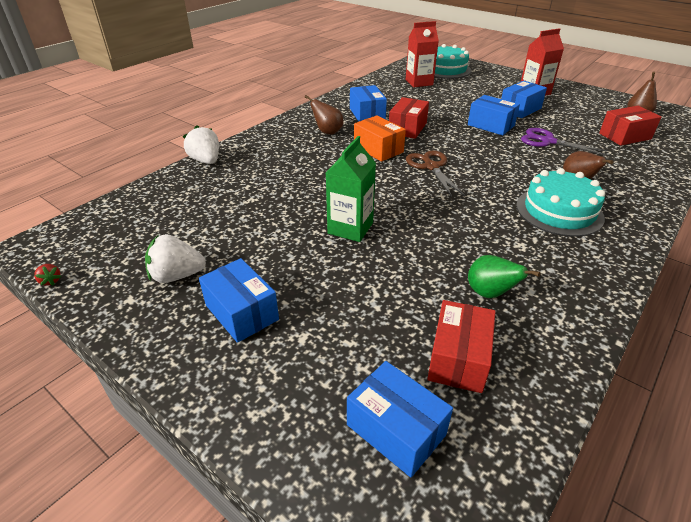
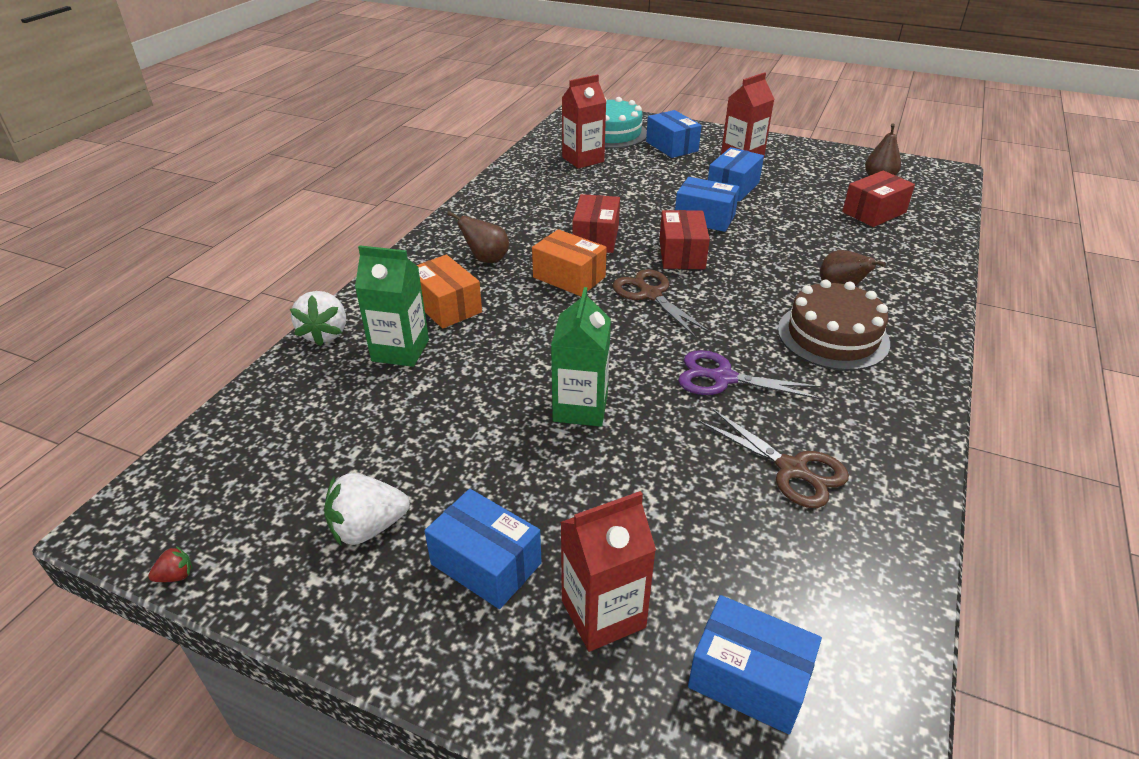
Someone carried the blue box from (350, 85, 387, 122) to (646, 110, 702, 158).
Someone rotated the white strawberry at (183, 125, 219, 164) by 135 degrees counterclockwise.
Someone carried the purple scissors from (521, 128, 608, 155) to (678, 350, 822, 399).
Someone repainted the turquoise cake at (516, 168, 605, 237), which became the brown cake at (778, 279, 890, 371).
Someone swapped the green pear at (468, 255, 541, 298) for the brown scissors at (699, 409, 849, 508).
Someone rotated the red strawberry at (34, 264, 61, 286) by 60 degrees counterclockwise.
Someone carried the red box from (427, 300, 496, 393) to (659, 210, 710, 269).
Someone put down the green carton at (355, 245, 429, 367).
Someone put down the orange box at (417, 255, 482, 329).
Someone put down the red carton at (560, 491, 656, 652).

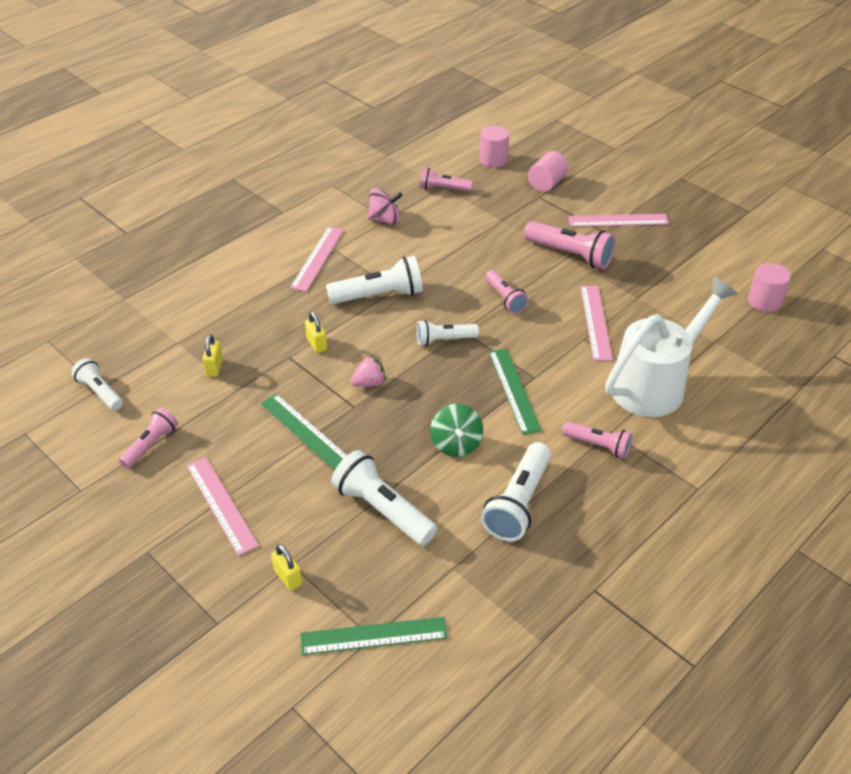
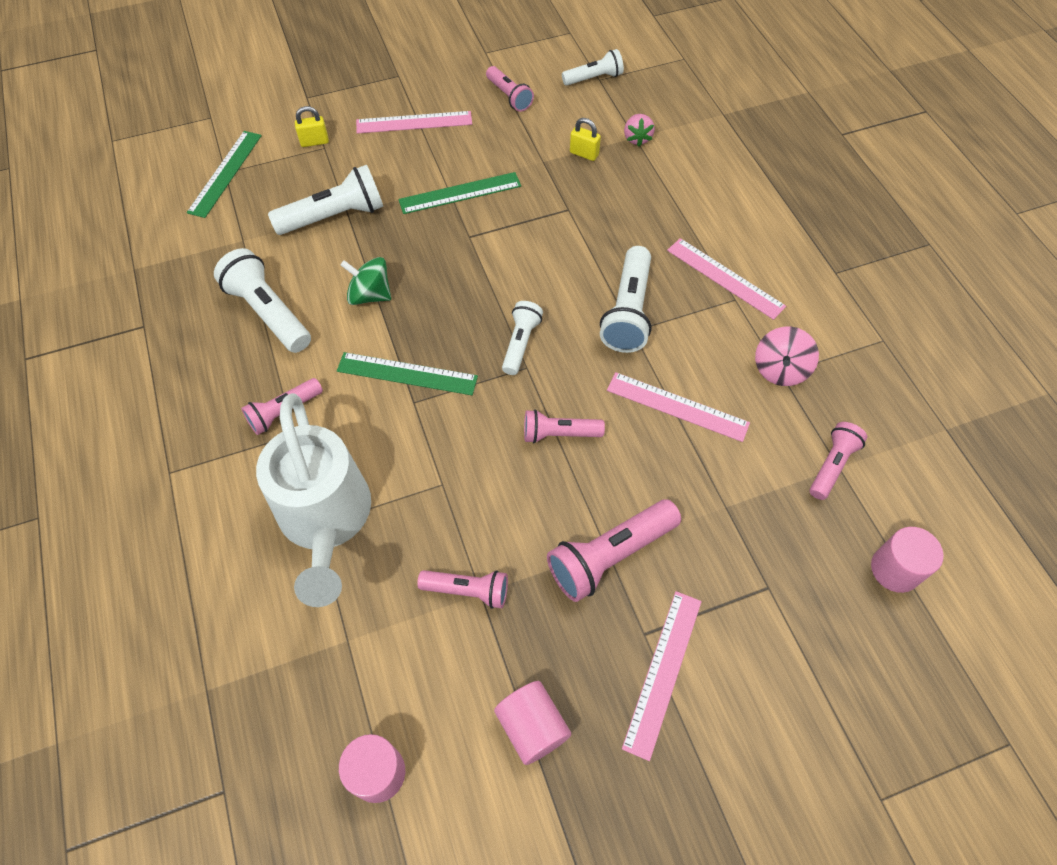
Someone carried the pink cylinder from (528, 151, 568, 192) to (494, 681, 571, 765).
Someone carried the pink ruler from (580, 286, 613, 361) to (607, 372, 750, 442).
Someone took away the yellow padlock at (305, 311, 327, 353).
Someone carried the pink strawberry from (350, 356, 386, 387) to (624, 114, 655, 147).
Someone put down the pink flashlight at (417, 570, 508, 609).

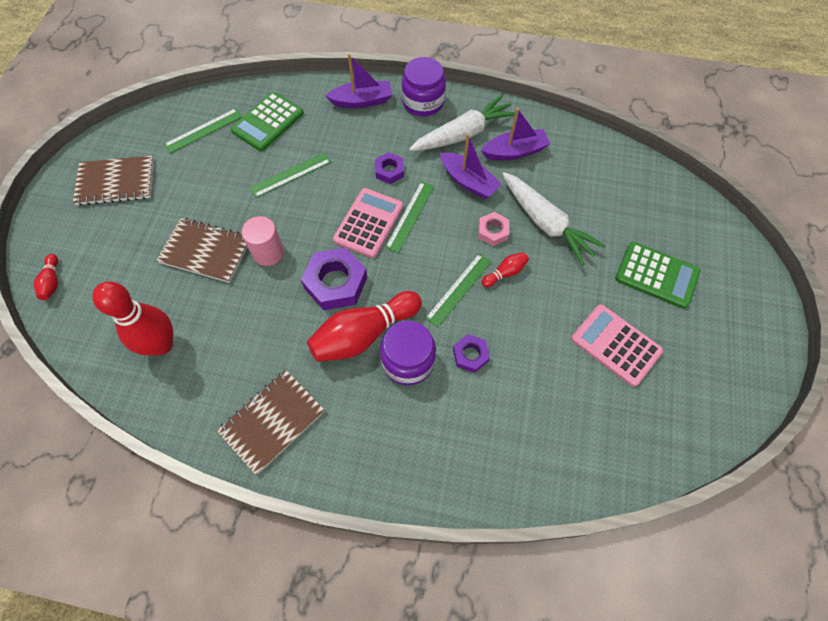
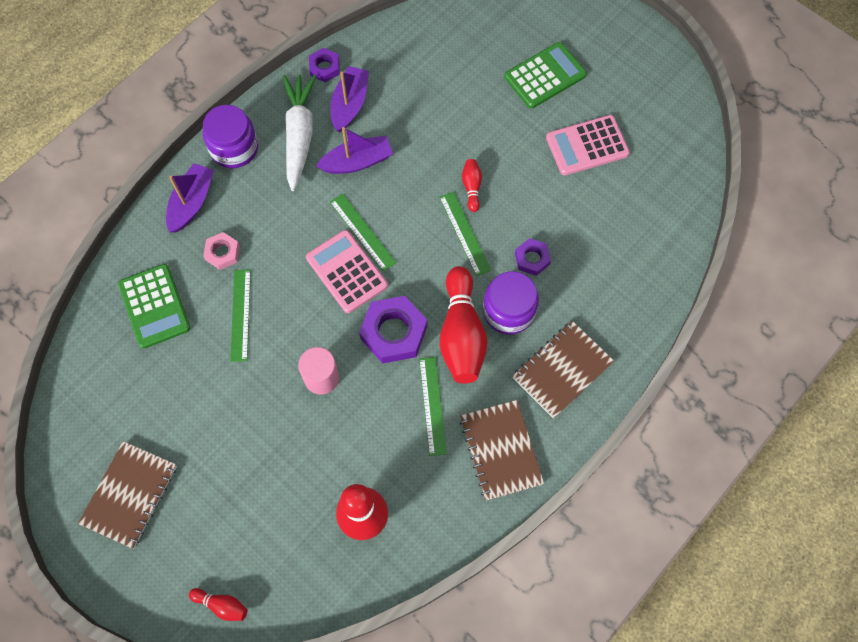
Someone carried the green ruler from (164, 108, 242, 153) to (419, 357, 447, 456).
Someone carried the purple nut from (375, 152, 404, 184) to (309, 48, 340, 82).
Someone took away the white carrot at (502, 172, 606, 266).
Someone carried the pink nut from (478, 212, 509, 246) to (203, 232, 240, 270).
Someone carried the brown notebook from (156, 218, 247, 283) to (512, 321, 614, 419).

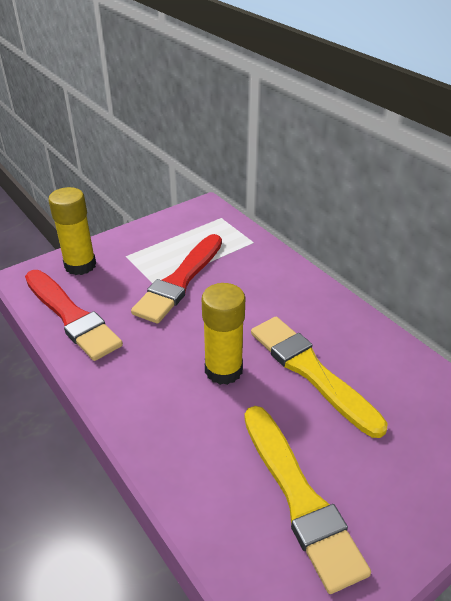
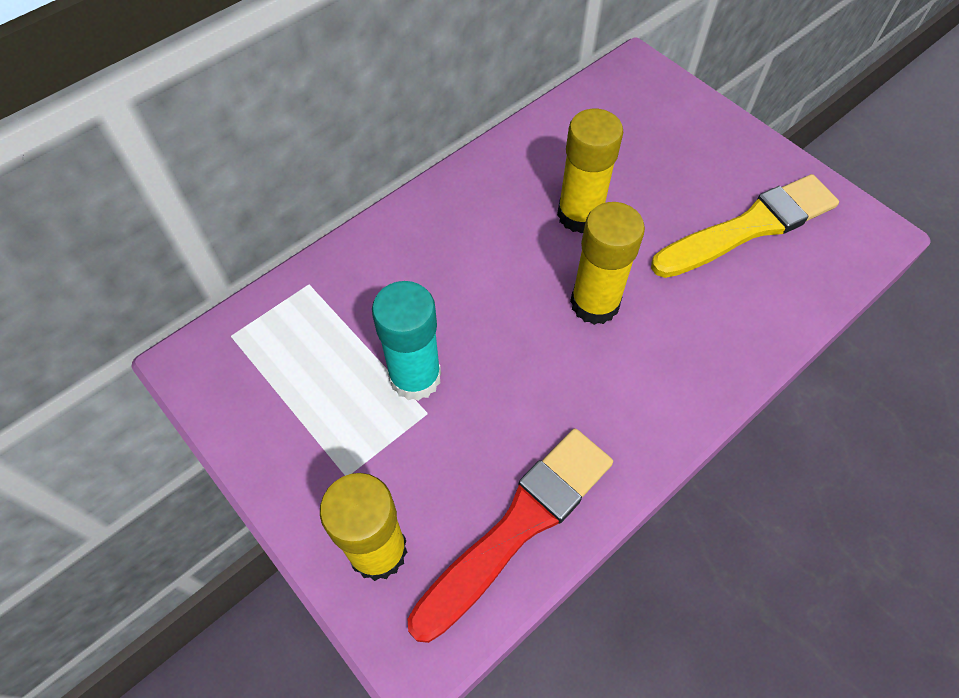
Someone swapped the red brush at (131, 234, 222, 324) for the turquoise glue stick at (372, 281, 441, 401).
Someone swapped the yellow brush at (251, 317, 388, 438) for the yellow glue stick at (557, 109, 623, 233).

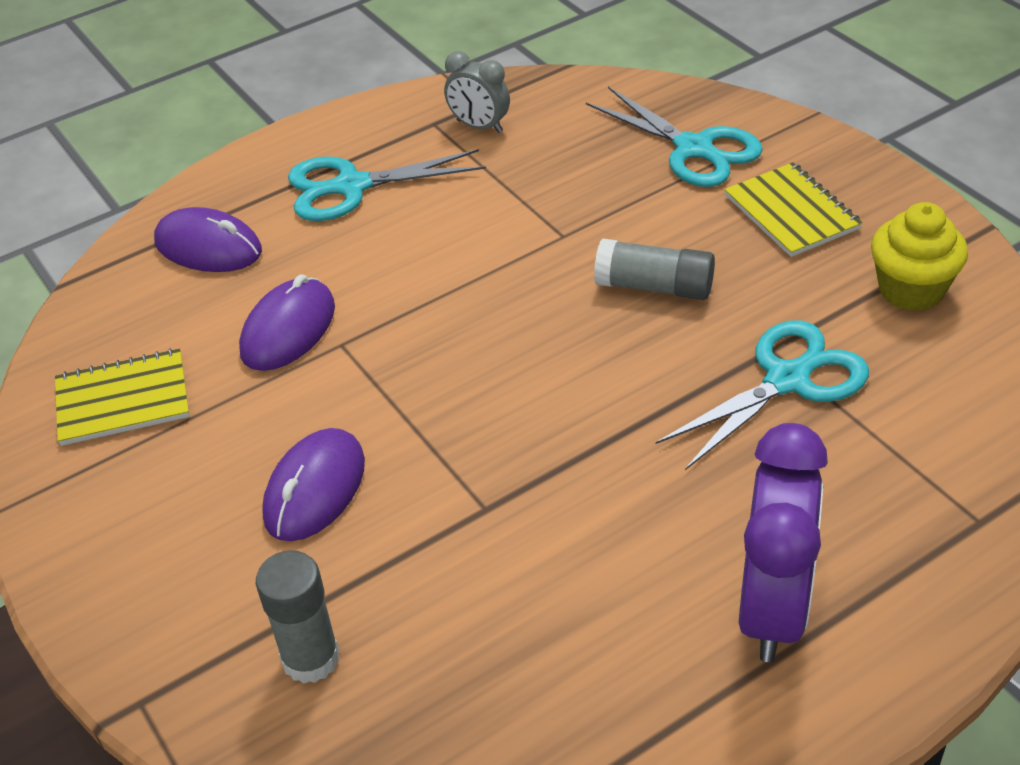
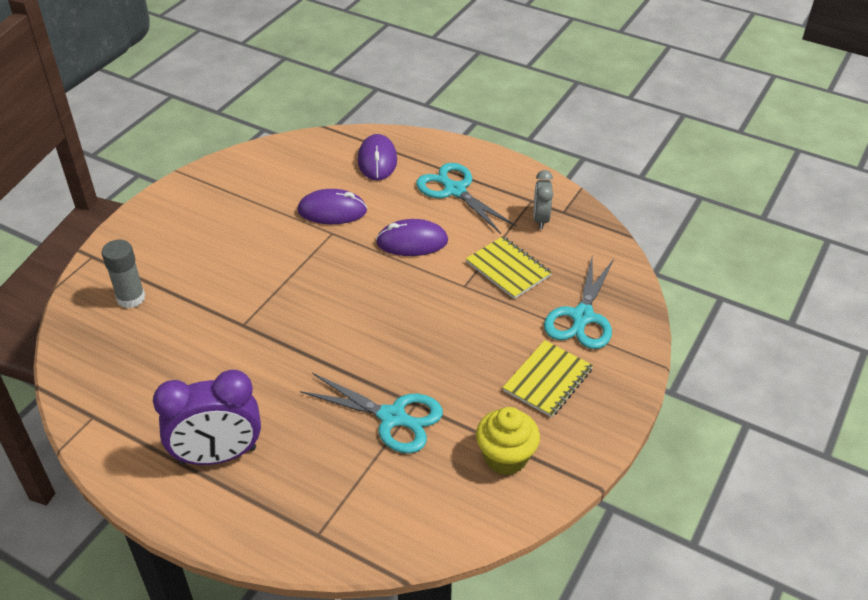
Someone took away the grey glue stick at (594, 238, 715, 300).
Someone carried the yellow notebook from (55, 348, 190, 446) to (466, 236, 552, 299).
Someone carried the purple mouse from (262, 428, 365, 541) to (376, 219, 448, 256).

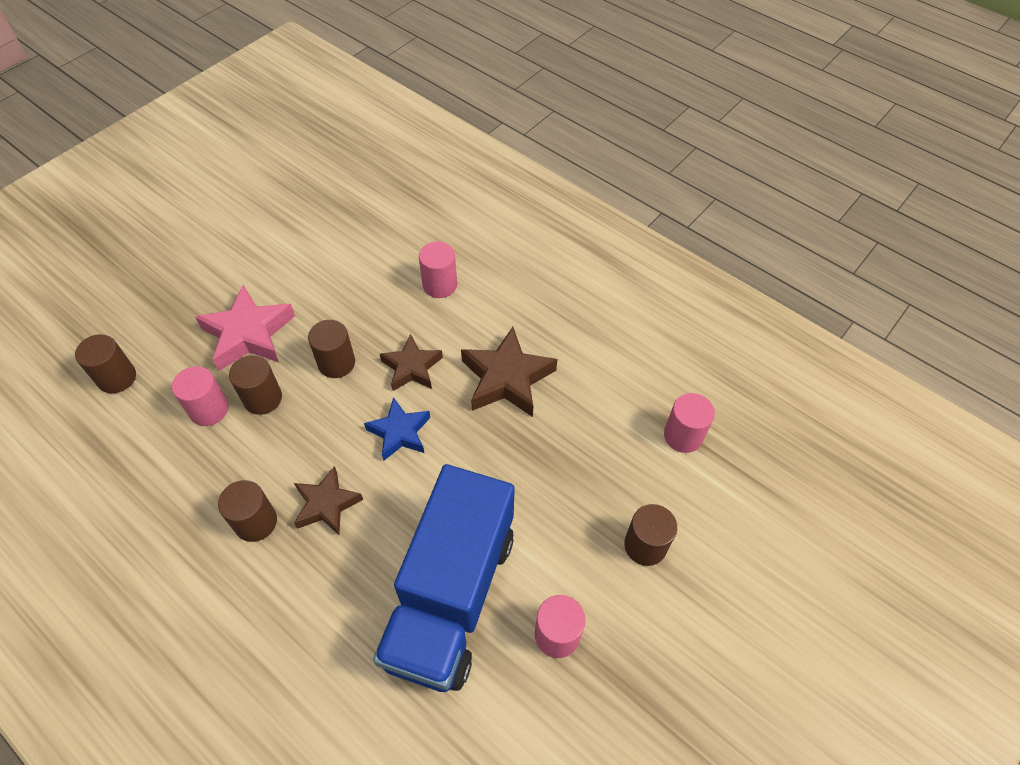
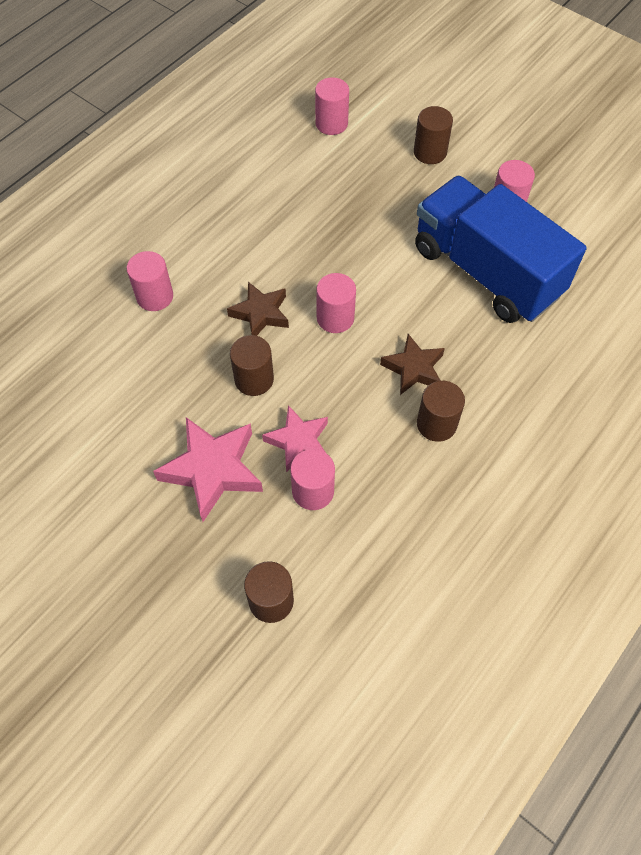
Someone took away the brown star at (461, 327, 557, 417).
Someone swapped the brown cylinder at (229, 355, 282, 415) for the pink star at (262, 405, 328, 472).
Someone swapped the blue star at (364, 397, 430, 461) for the pink cylinder at (316, 273, 356, 333).
Someone rotated the blue truck at (373, 464, 515, 692) by 150 degrees counterclockwise.

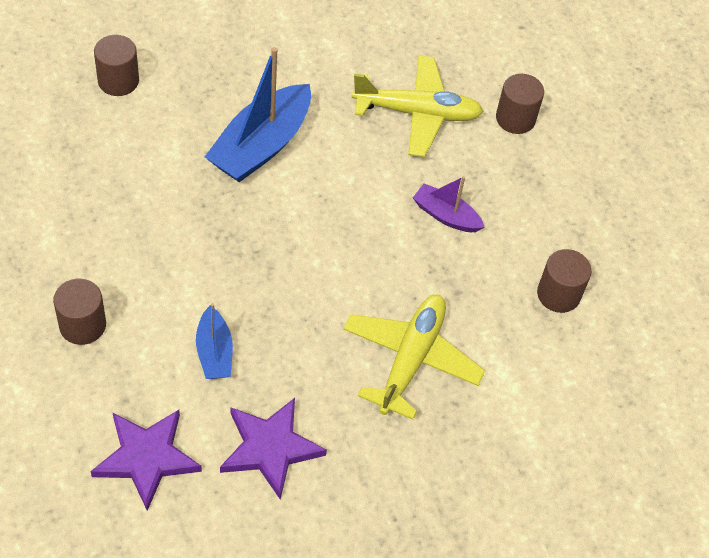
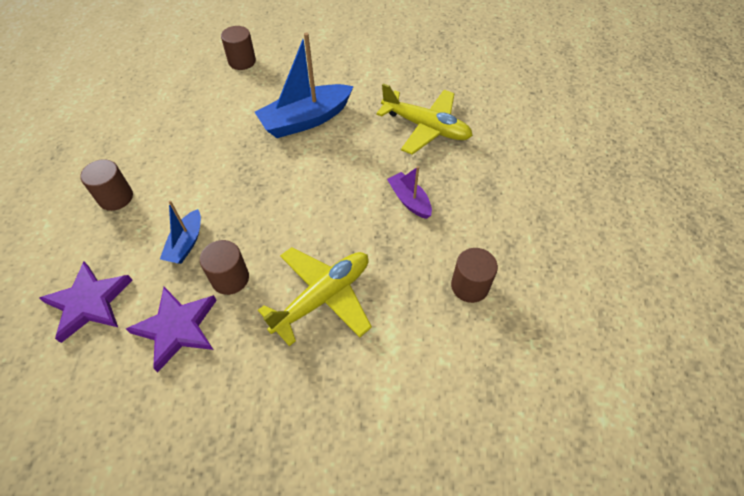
Someone carried the brown cylinder from (496, 74, 544, 134) to (200, 240, 249, 295).

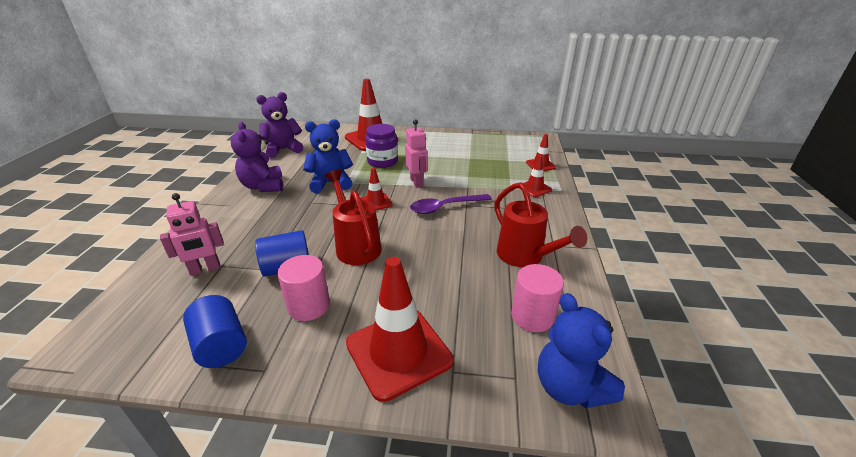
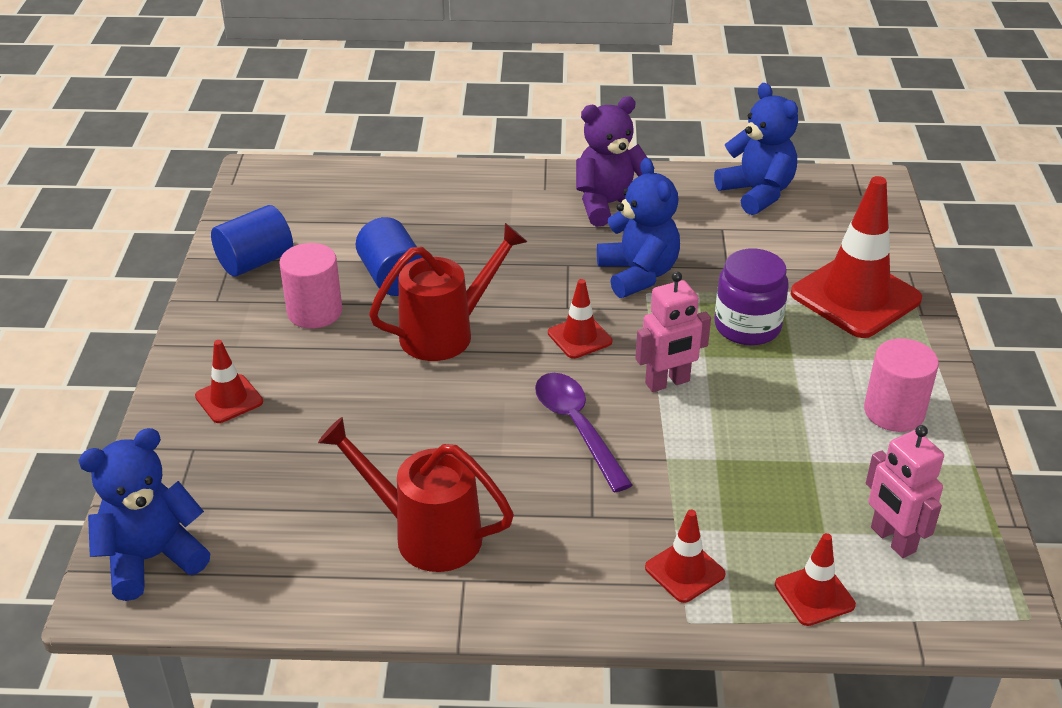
Someone repainted the purple teddy bear at (256, 92, 303, 158), which became the blue teddy bear at (714, 83, 798, 215).
Someone rotated the red watering can at (494, 182, 587, 267) by 60 degrees clockwise.
Someone carried the pink robot from (160, 193, 224, 276) to (866, 425, 944, 558).
Someone scaled the red traffic cone at (346, 257, 453, 402) by 0.50.
Someone carried the pink cylinder from (511, 264, 564, 332) to (864, 338, 939, 432).

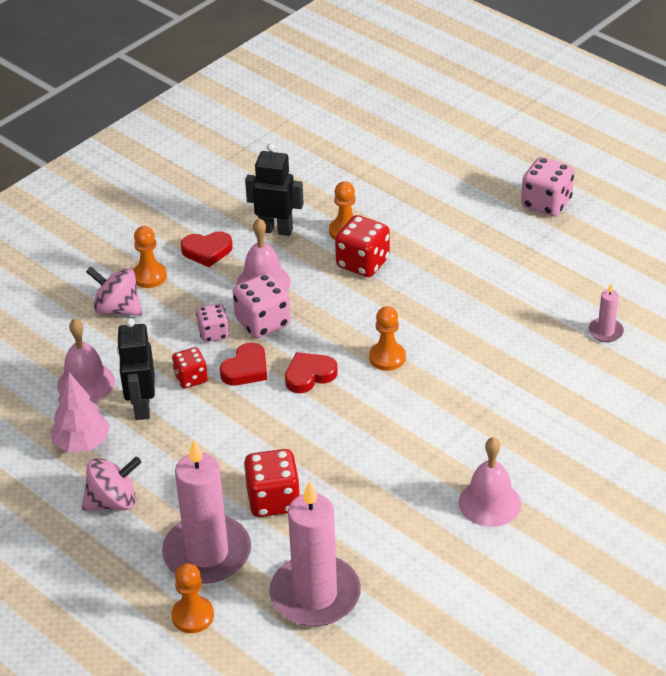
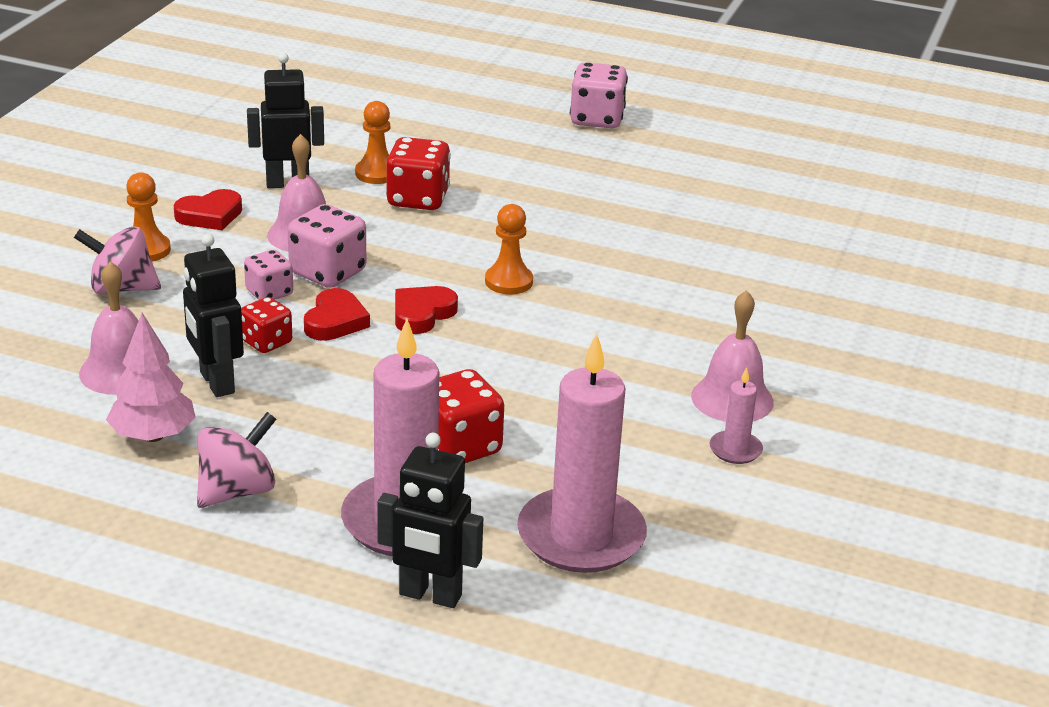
Someone carried the pink candle from (589, 283, 624, 342) to (709, 367, 763, 464).
Someone swapped the orange pawn at (172, 563, 214, 633) for the black robot at (377, 433, 483, 608).

